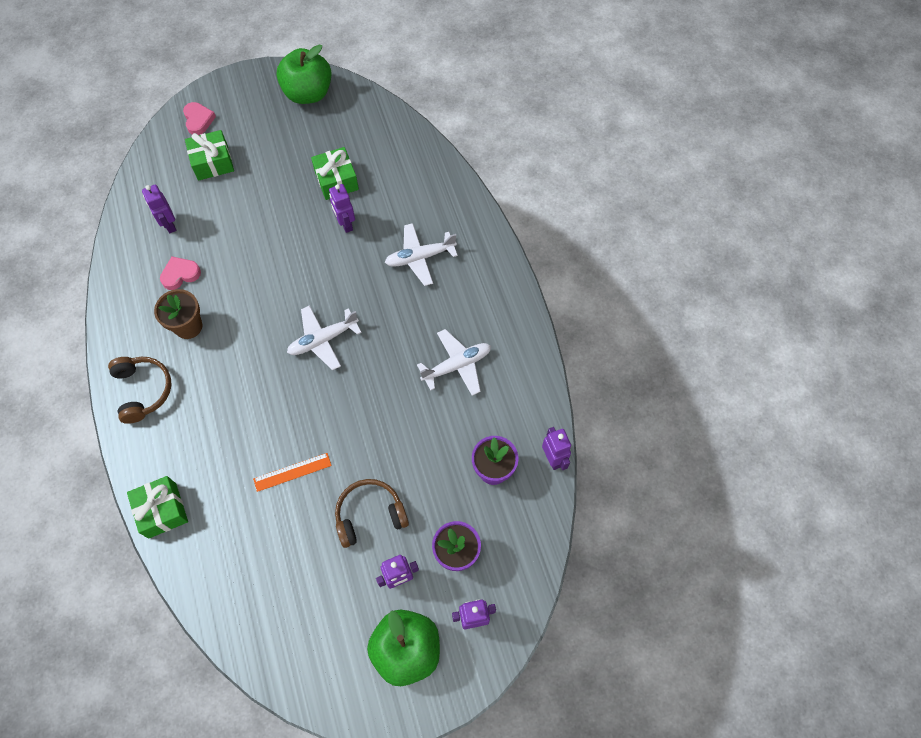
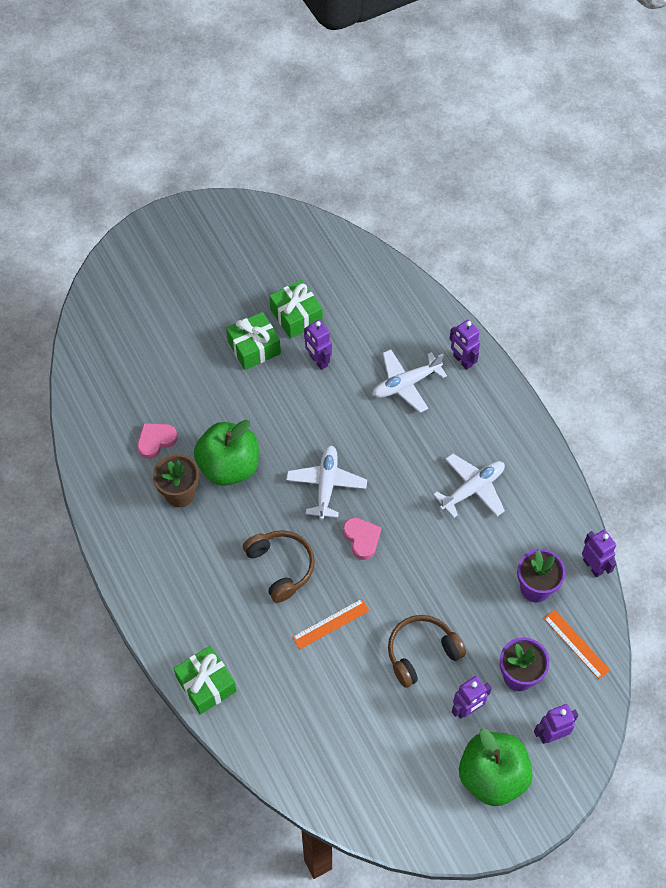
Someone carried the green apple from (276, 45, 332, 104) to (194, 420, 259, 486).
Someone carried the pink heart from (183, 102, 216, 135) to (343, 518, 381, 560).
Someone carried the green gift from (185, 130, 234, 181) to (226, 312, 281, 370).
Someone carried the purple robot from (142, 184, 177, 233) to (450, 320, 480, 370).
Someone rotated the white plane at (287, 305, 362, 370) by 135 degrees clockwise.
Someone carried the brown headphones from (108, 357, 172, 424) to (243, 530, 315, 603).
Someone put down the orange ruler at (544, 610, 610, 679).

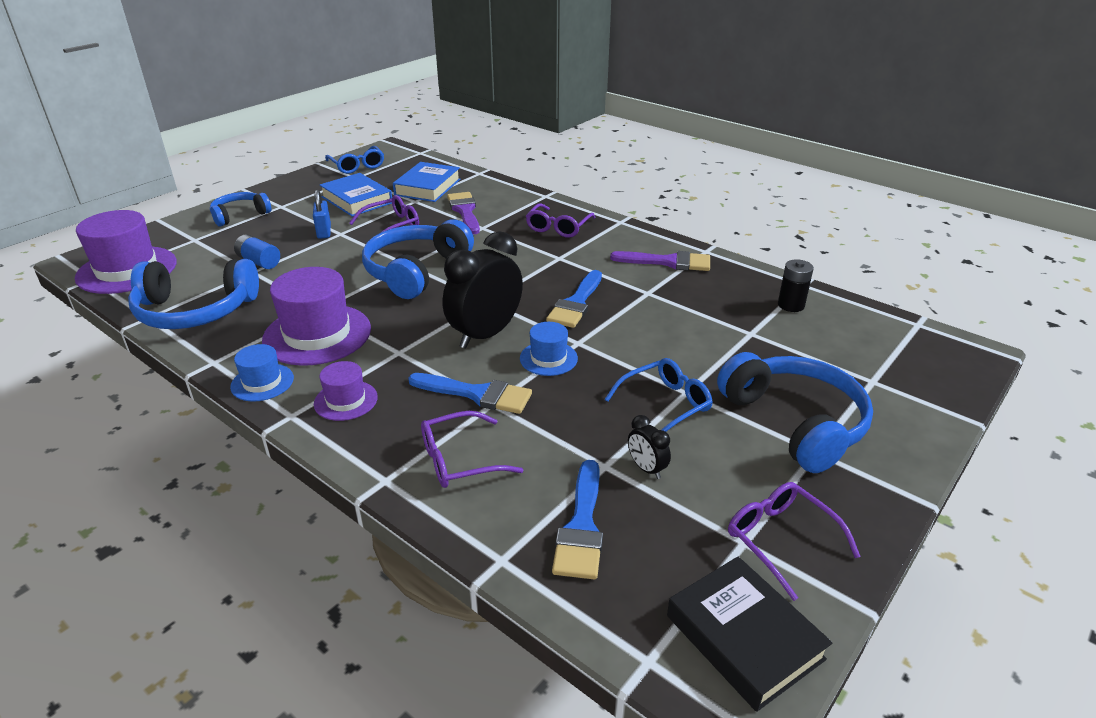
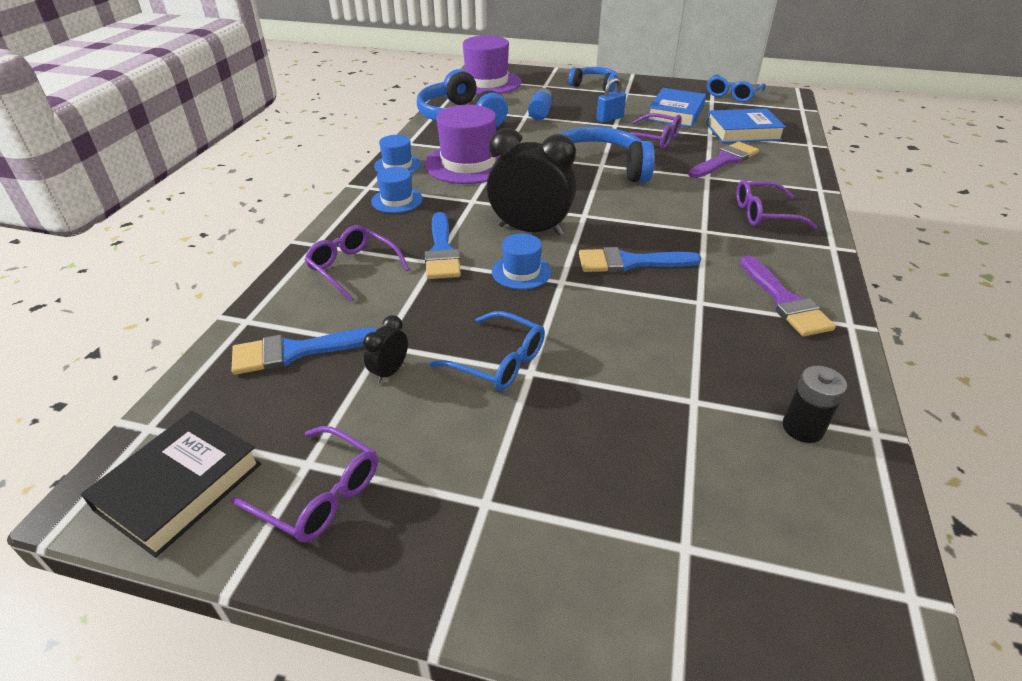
Someone took away the blue headphones at (717, 352, 873, 473).
Someone repainted the purple hat at (314, 361, 378, 421), which became the blue hat at (371, 167, 423, 213).
Someone rotated the purple glasses at (728, 482, 861, 601) by 90 degrees clockwise.

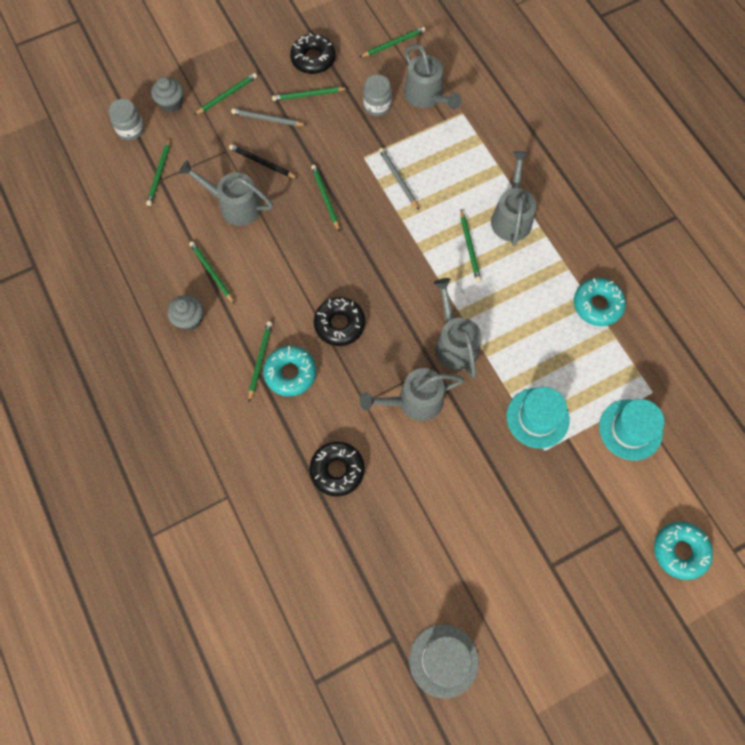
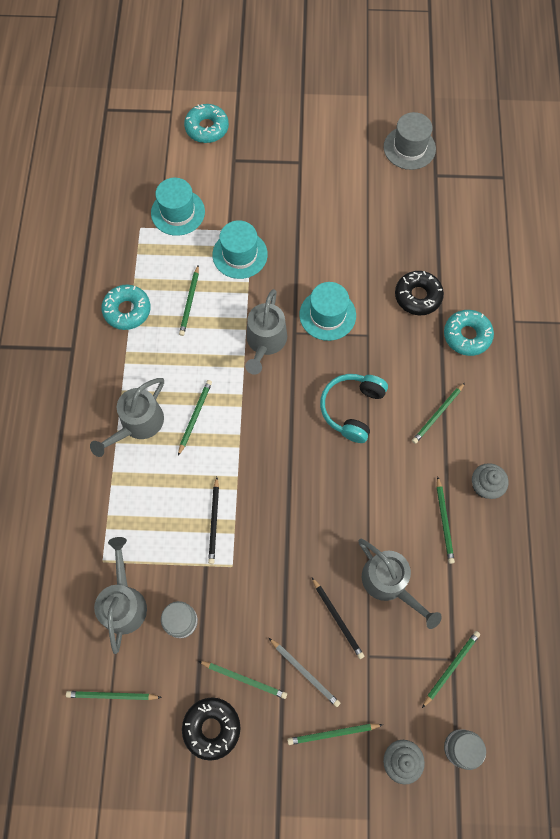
Someone repainted the grey pencil at (379, 148, 419, 210), which became the black pencil at (208, 477, 219, 564).
Someone carried the green pencil from (311, 165, 340, 232) to (179, 265, 199, 336).
Someone swapped the black donut at (314, 297, 365, 346) for the turquoise headphones at (320, 374, 388, 443).
Someone carried the turquoise donut from (263, 346, 316, 397) to (444, 310, 494, 356).
Someone swapped the grey watering can at (360, 368, 464, 421) for the turquoise hat at (299, 282, 356, 341).

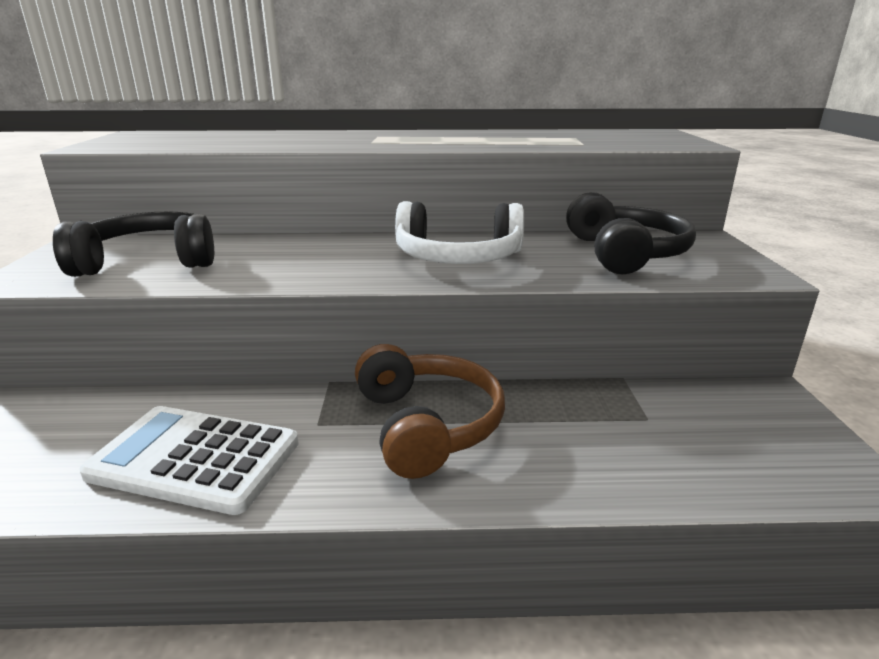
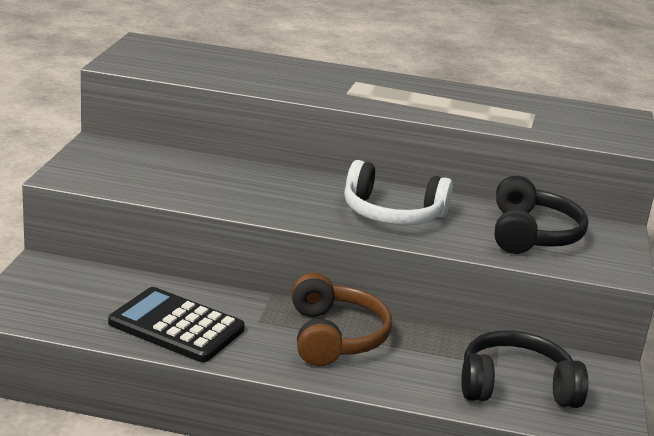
Someone carried the black headphones from (53, 211, 214, 277) to (461, 331, 588, 408).
Someone repainted the white calculator at (79, 406, 299, 515), which became the black calculator at (108, 287, 245, 362).

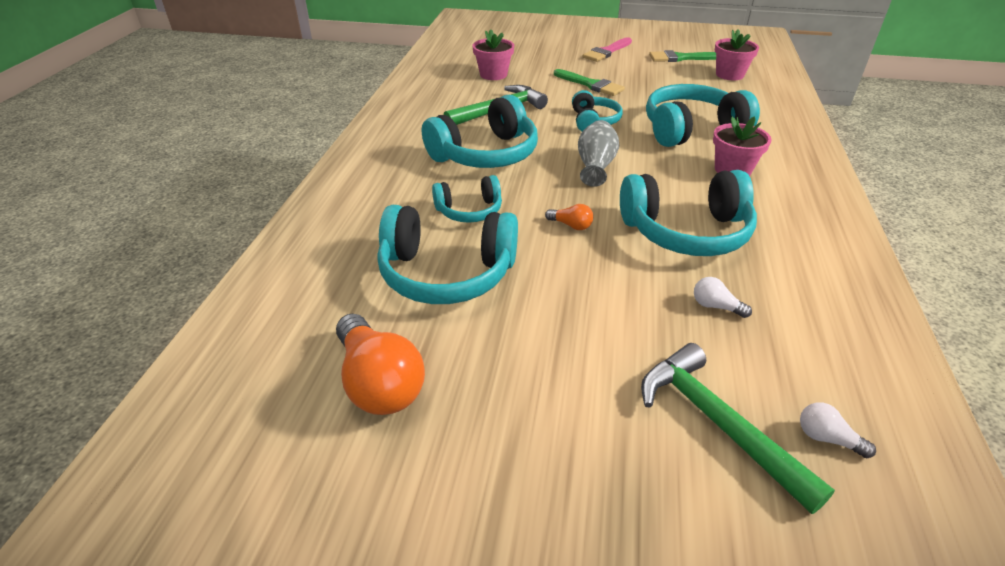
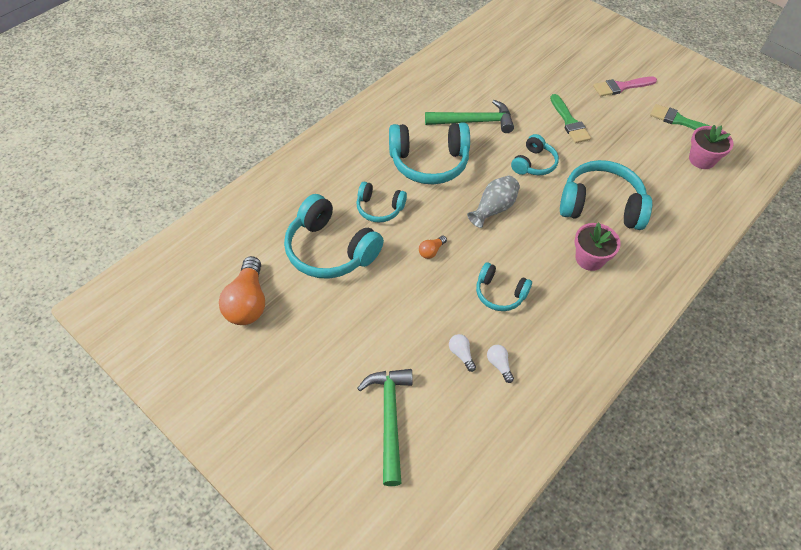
Someone took away the pink flower pot at (472, 29, 514, 80).
Someone scaled the turquoise headphones at (620, 170, 757, 256) by 0.56.
Someone rotated the orange light bulb at (545, 204, 593, 230) by 75 degrees clockwise.
Someone carried the white light bulb from (800, 402, 876, 458) to (487, 345, 514, 383).

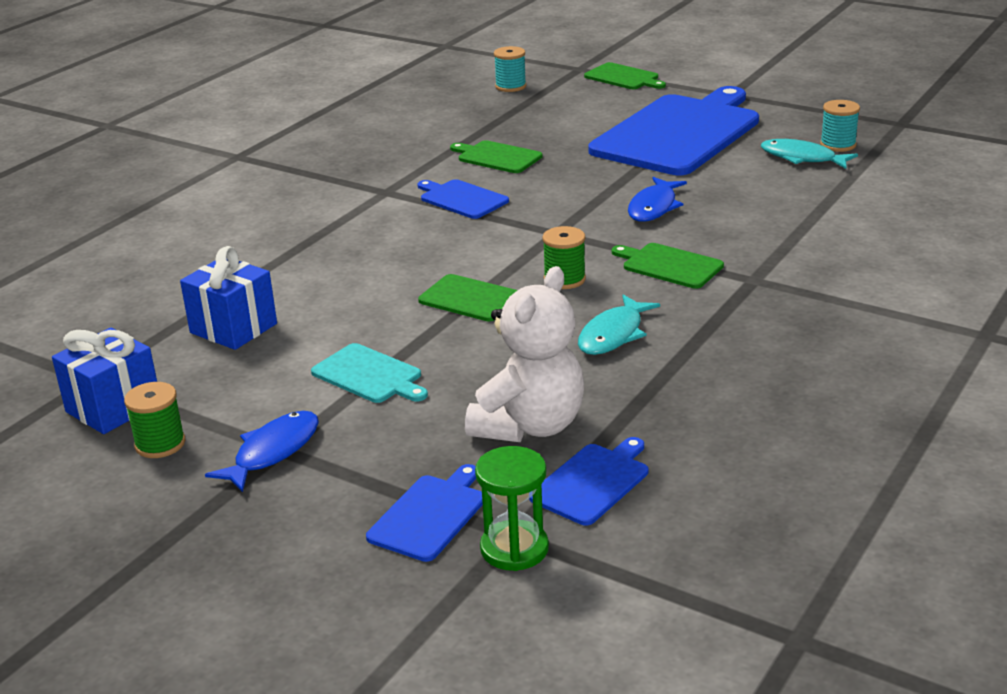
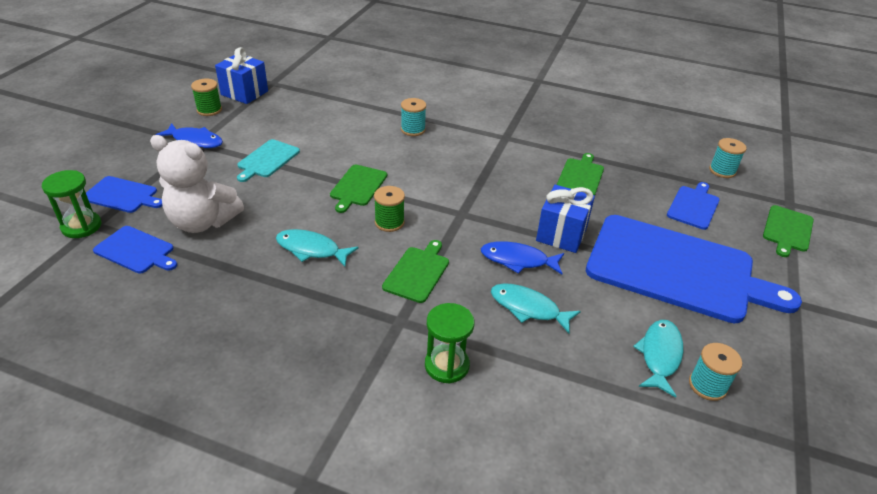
Someone carried the blue cutting board from (417, 179, 509, 219) to (667, 182, 720, 230).
Someone carried the blue gift from (180, 246, 277, 350) to (536, 185, 595, 253).
Someone put down the turquoise spool at (401, 98, 426, 136).
Someone put down the turquoise fish at (491, 283, 581, 333).
Someone put down the green hourglass at (425, 303, 474, 383).

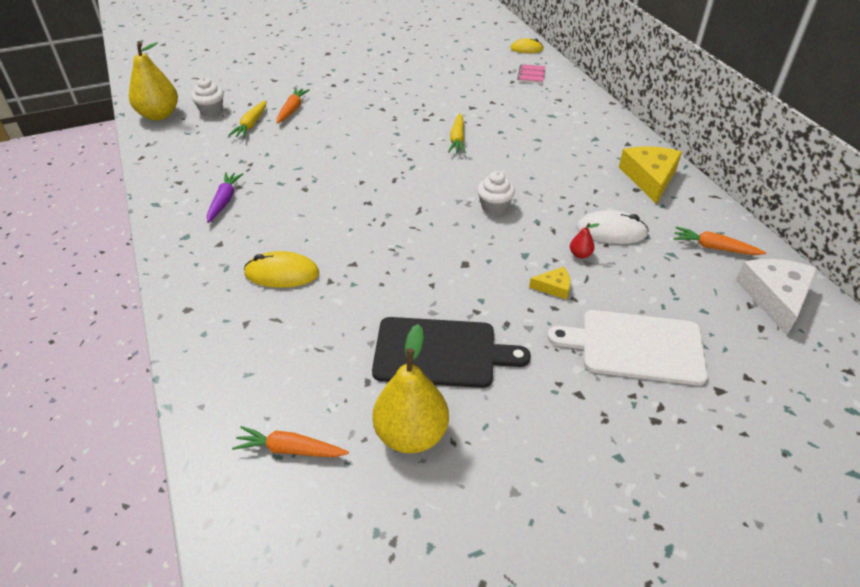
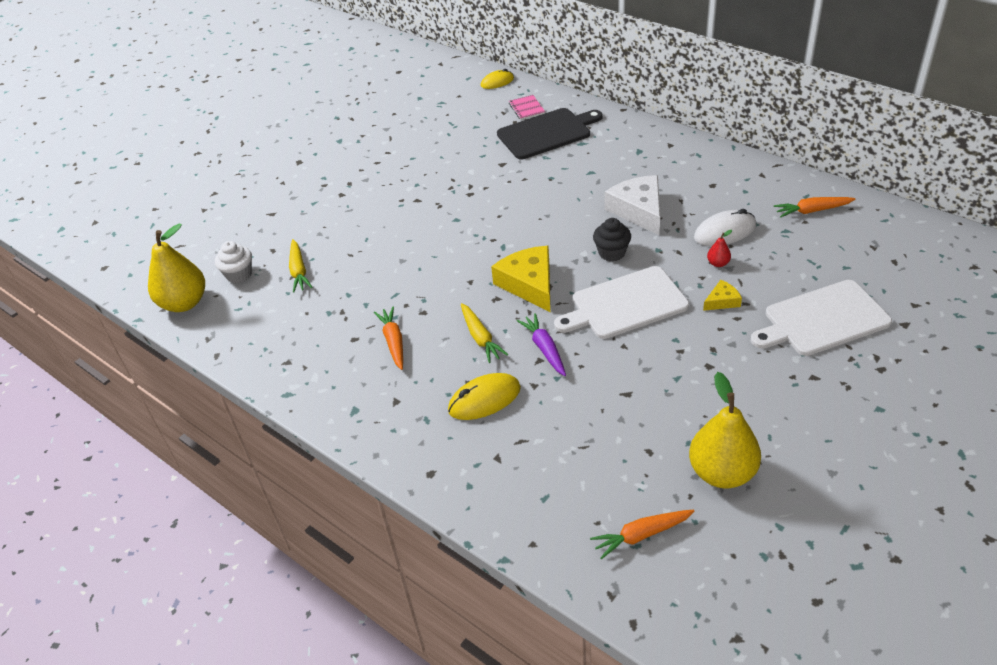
Someone carried the orange carrot from (277, 88, 310, 124) to (374, 307, 403, 370).
Someone carried the yellow carrot from (448, 113, 466, 153) to (461, 303, 509, 363).
Someone carried the yellow cheese from (619, 146, 682, 204) to (491, 246, 551, 313).
Someone repainted the white cupcake at (477, 171, 515, 215), which became the black cupcake at (593, 218, 631, 261).
Someone carried the purple carrot from (207, 172, 243, 223) to (517, 313, 566, 376).
Someone carried the white cheese from (736, 259, 818, 336) to (605, 175, 660, 235).
Someone carried the black cutting board from (372, 317, 531, 388) to (497, 108, 603, 159).
Someone put down the white cutting board at (554, 266, 689, 339).

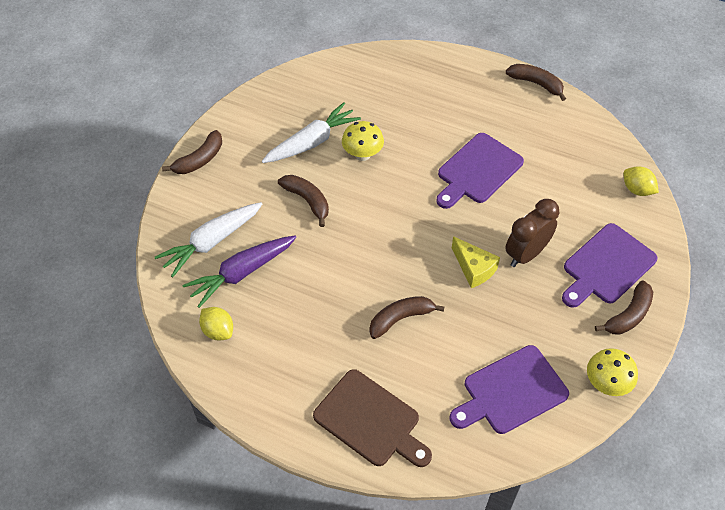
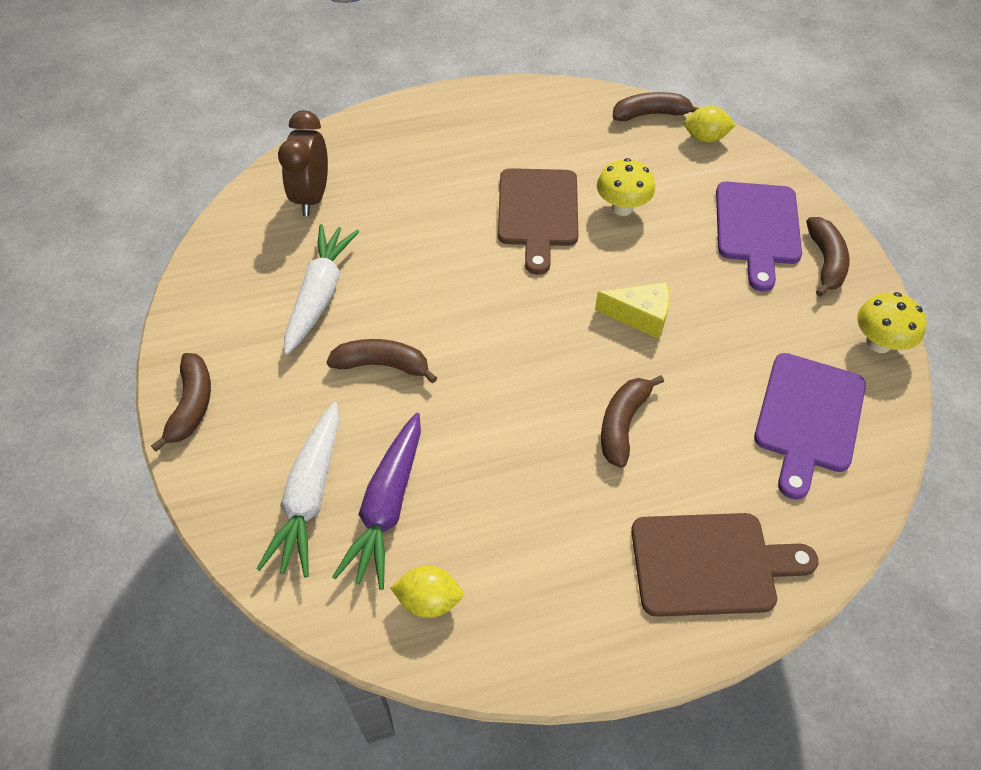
Someone carried the brown banana from (506, 64, 566, 101) to (613, 92, 699, 122).
Someone carried the yellow mushroom from (342, 121, 384, 161) to (597, 158, 655, 216).
Someone repainted the purple cutting board at (436, 133, 524, 209), which became the brown cutting board at (498, 168, 578, 275).
Someone carried the brown clock from (505, 199, 559, 267) to (278, 110, 328, 216).

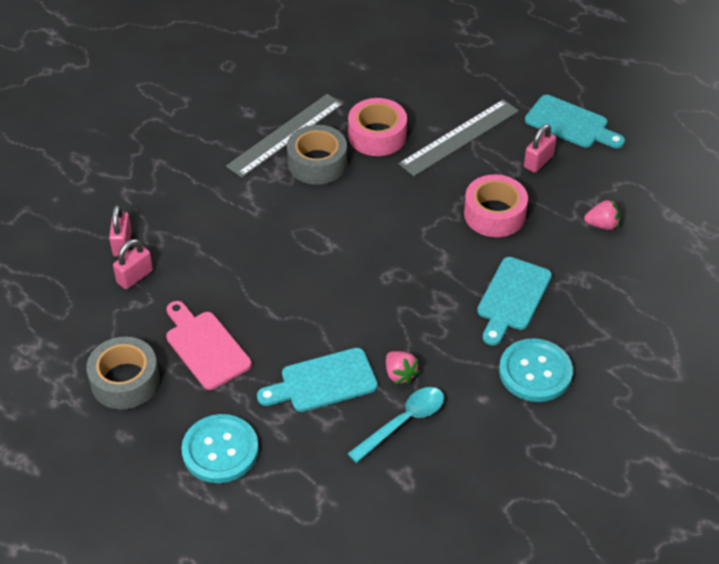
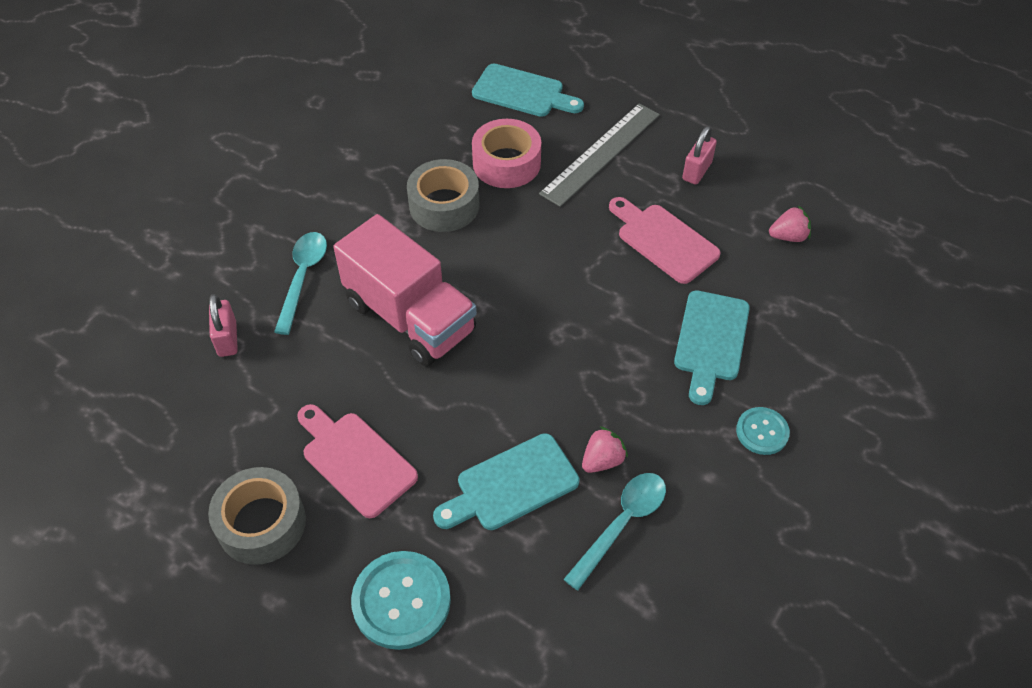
Someone took away the grey ruler at (226, 94, 343, 178).
Someone carried the turquoise cutting board from (525, 95, 625, 148) to (472, 64, 584, 117).
Someone swapped the pink tape at (464, 174, 528, 237) for the pink cutting board at (609, 197, 721, 284).
Someone took away the pink padlock at (113, 239, 153, 289).
Someone scaled the turquoise button at (499, 338, 573, 402) by 0.59.
Someone rotated the pink strawberry at (386, 351, 420, 384) by 90 degrees counterclockwise.
Someone put down the pink truck at (333, 214, 477, 366).
Someone put down the turquoise spoon at (274, 232, 327, 335).

